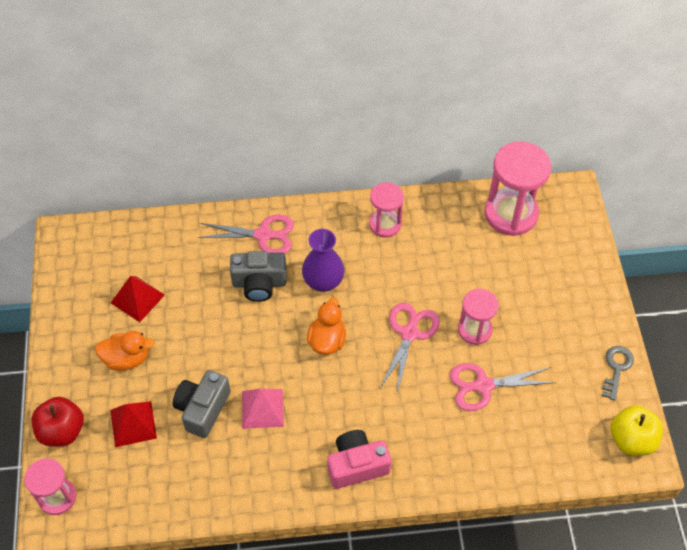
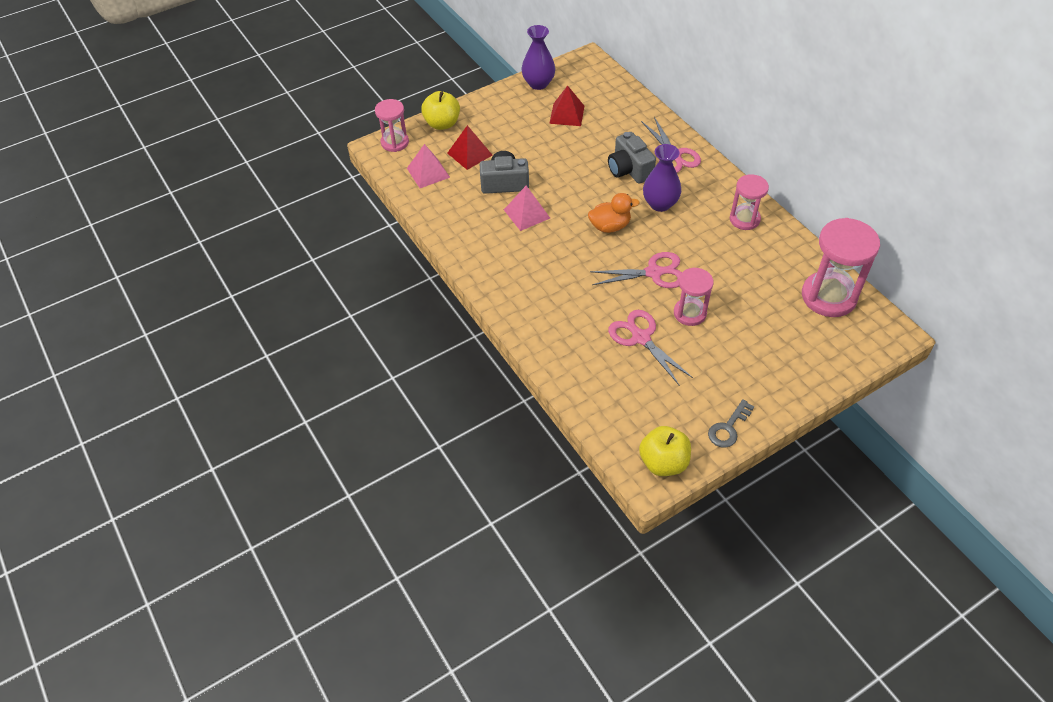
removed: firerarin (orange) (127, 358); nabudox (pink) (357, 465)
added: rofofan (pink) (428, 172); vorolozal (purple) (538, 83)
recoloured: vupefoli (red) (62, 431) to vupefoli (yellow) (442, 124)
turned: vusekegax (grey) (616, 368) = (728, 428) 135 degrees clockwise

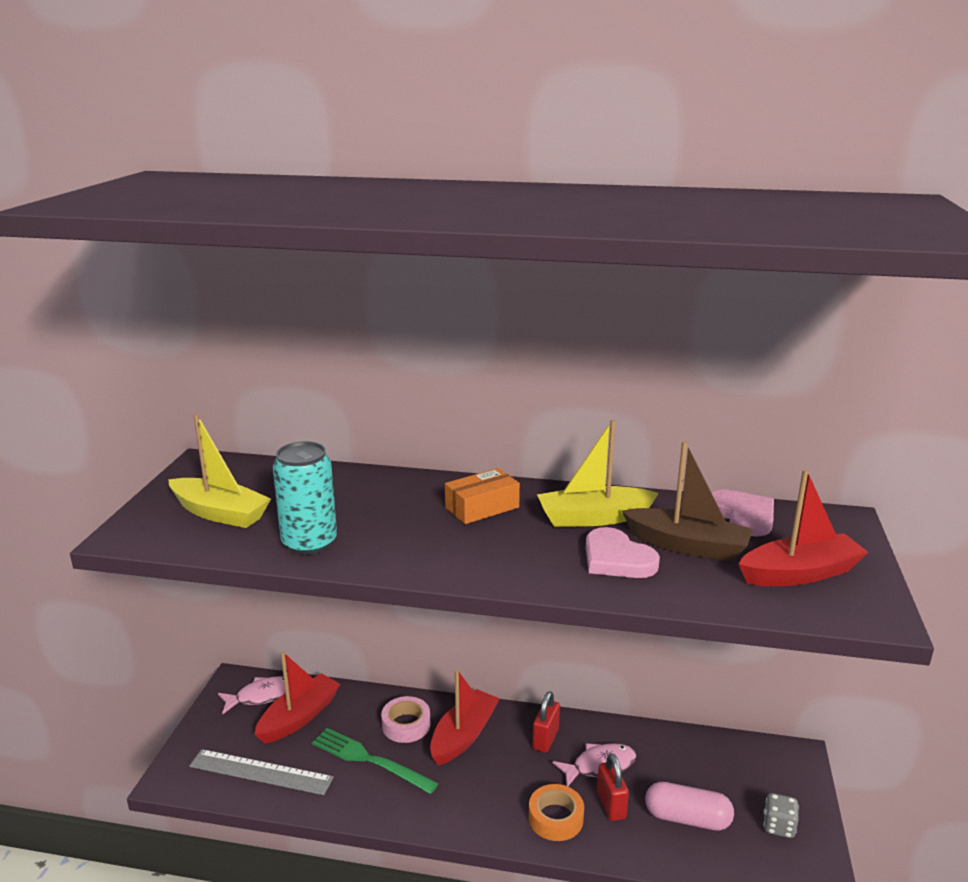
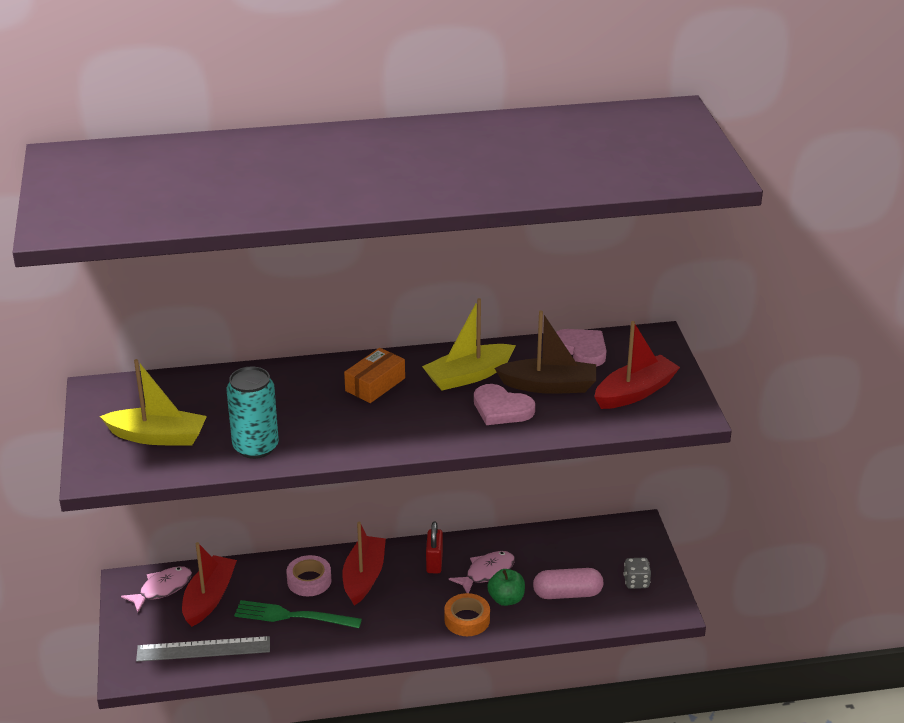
replaced: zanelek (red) (611, 805) to vupefoli (green) (506, 599)

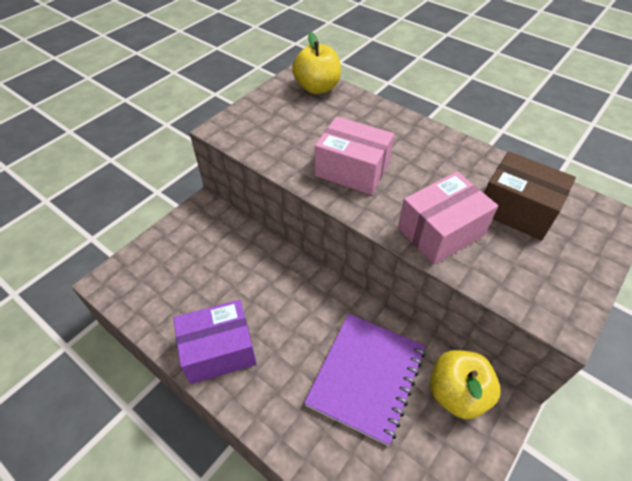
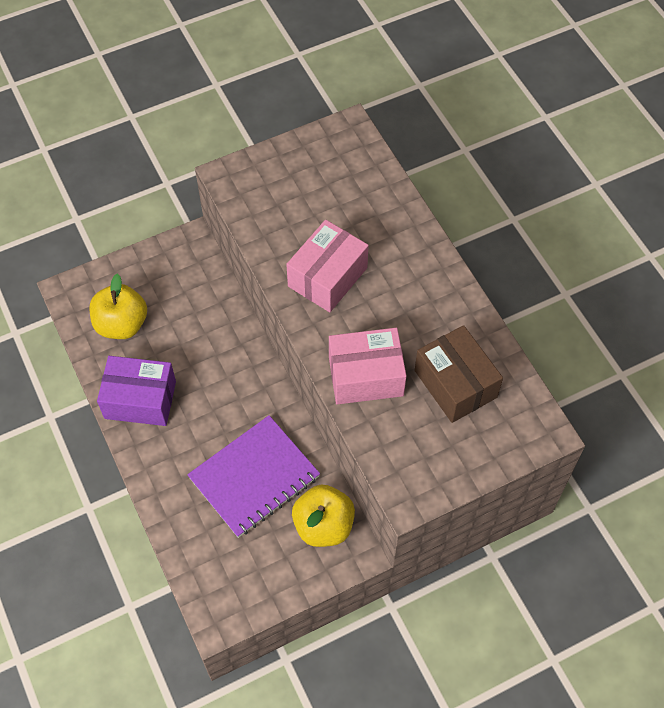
moved: vupefoli (yellow) (317, 88) to (121, 324)
turned: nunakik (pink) (352, 170) = (327, 277) 75 degrees clockwise

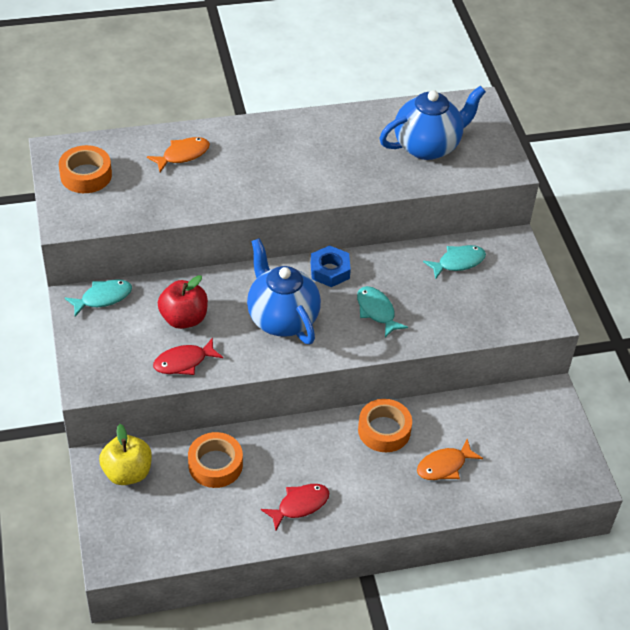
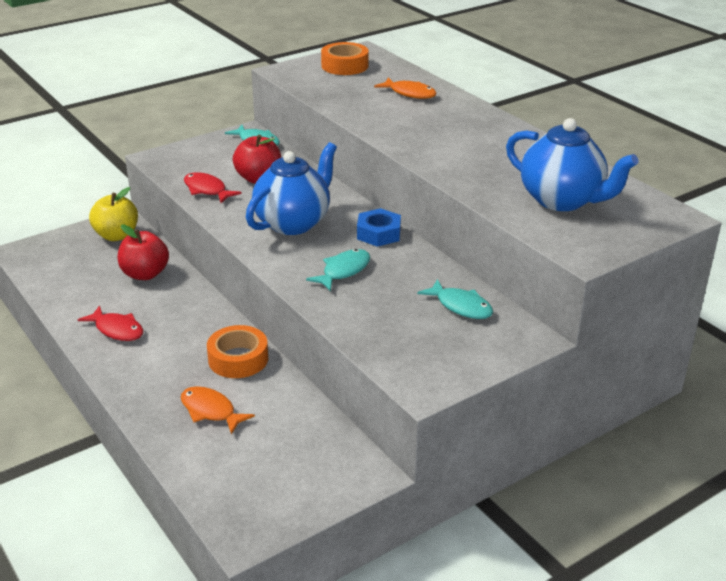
replaced: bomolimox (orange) (215, 465) to vupefoli (red) (145, 274)

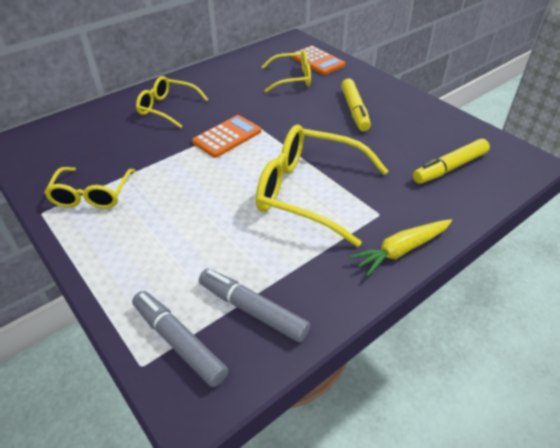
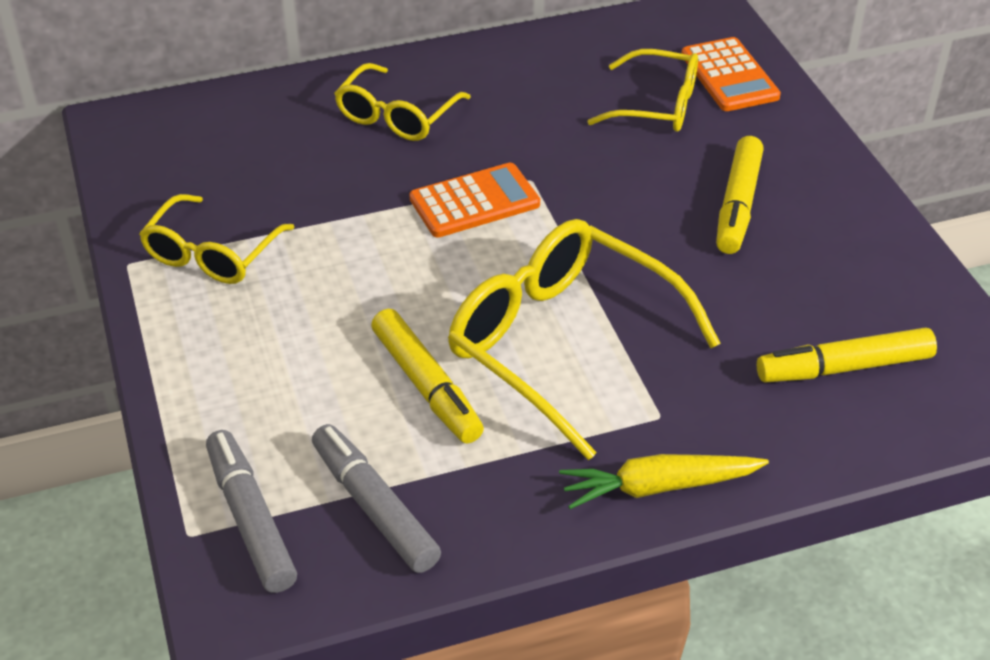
added: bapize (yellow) (426, 386)
turned: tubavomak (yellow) (167, 108) = (396, 116) 105 degrees counterclockwise

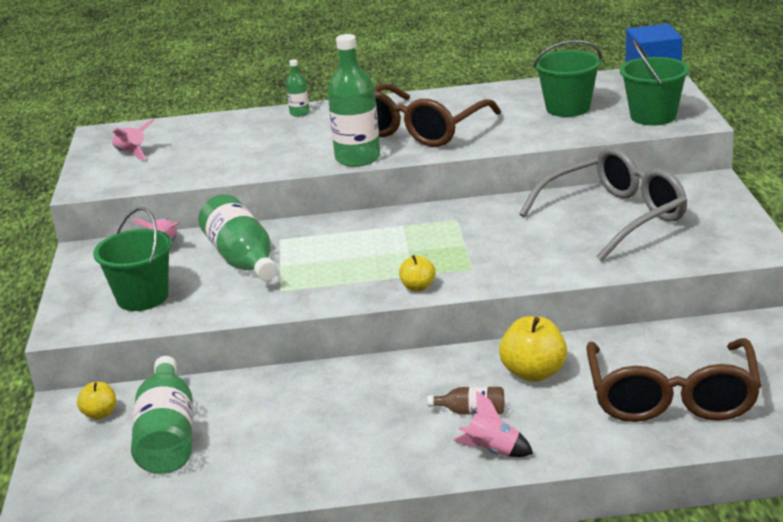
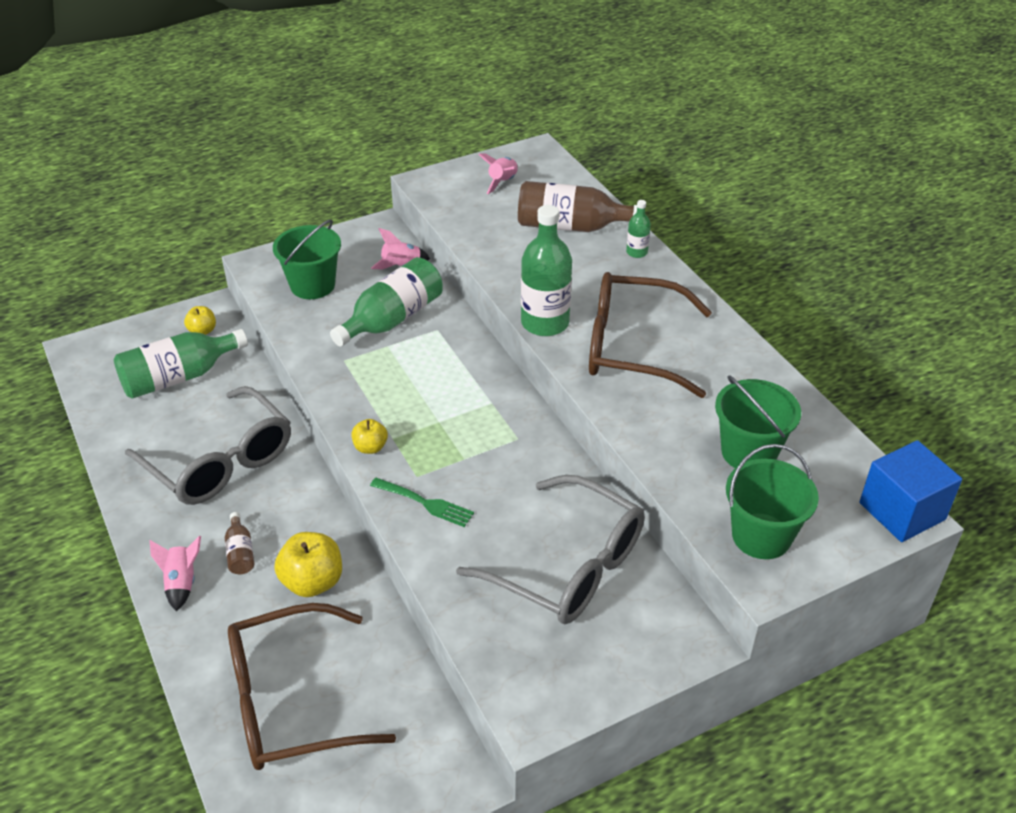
added: tubavomak (grey) (220, 462); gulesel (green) (425, 503); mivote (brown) (570, 226)

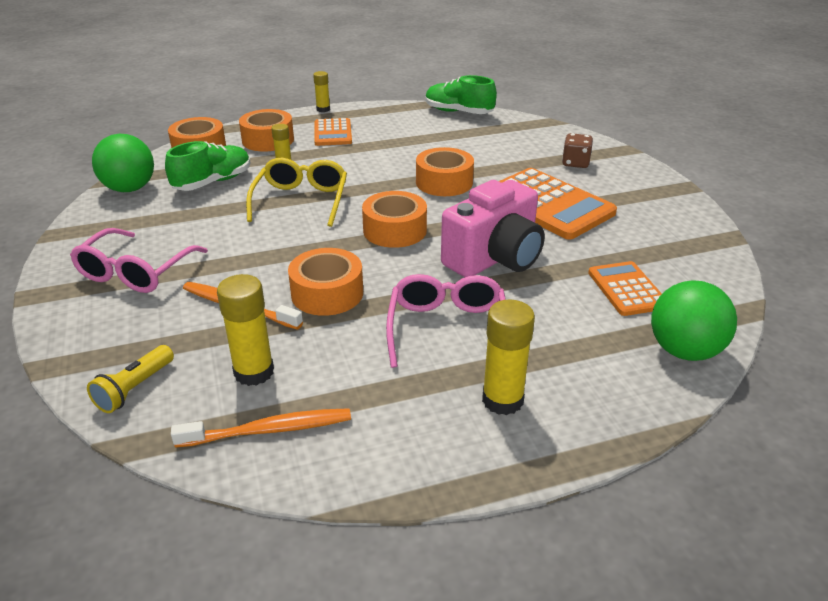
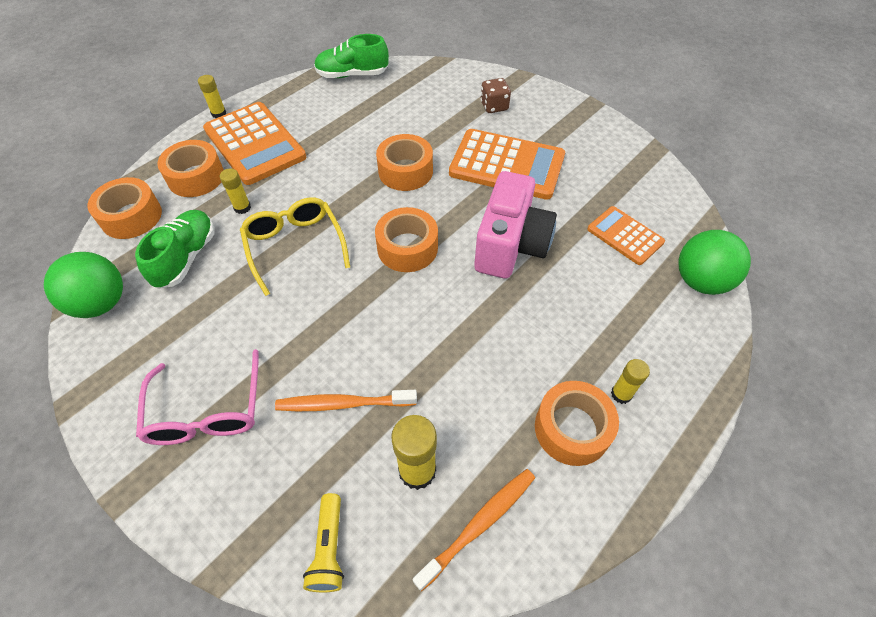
removed: tubavomak (pink) (447, 329)
moved: bomolimox (orange) (327, 293) to (572, 428)
resized: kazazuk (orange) (332, 133) = (254, 144) x1.75; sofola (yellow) (502, 400) = (621, 394) x0.60

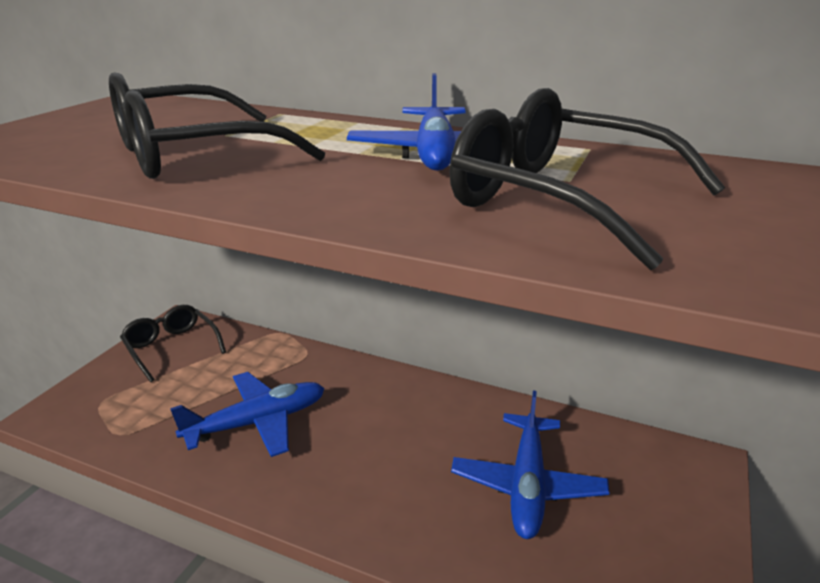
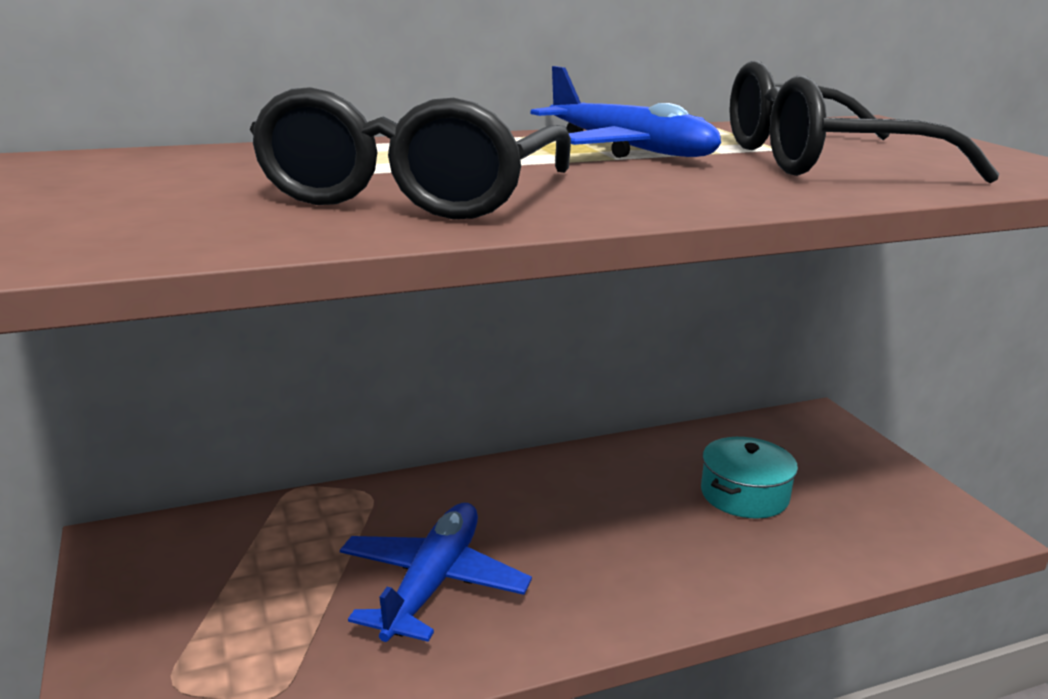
removed: tubavomak (black) (171, 348)
replaced: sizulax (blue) (527, 485) to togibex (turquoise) (744, 495)

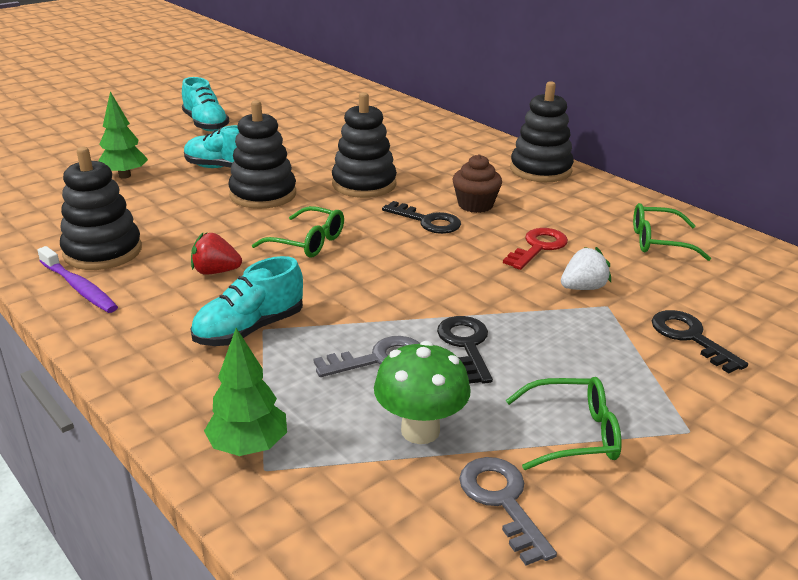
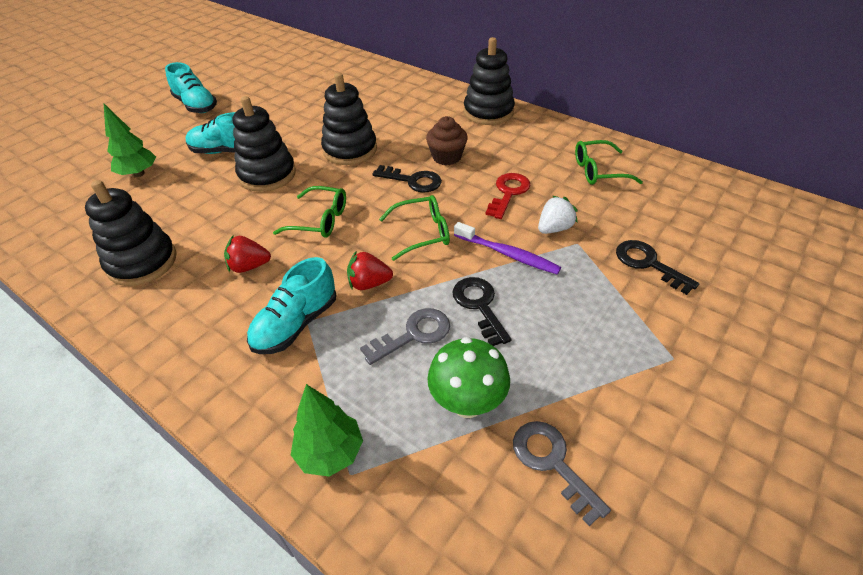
added: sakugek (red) (369, 283)
moved: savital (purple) (79, 287) to (508, 254); tubavomak (green) (573, 434) to (422, 233)

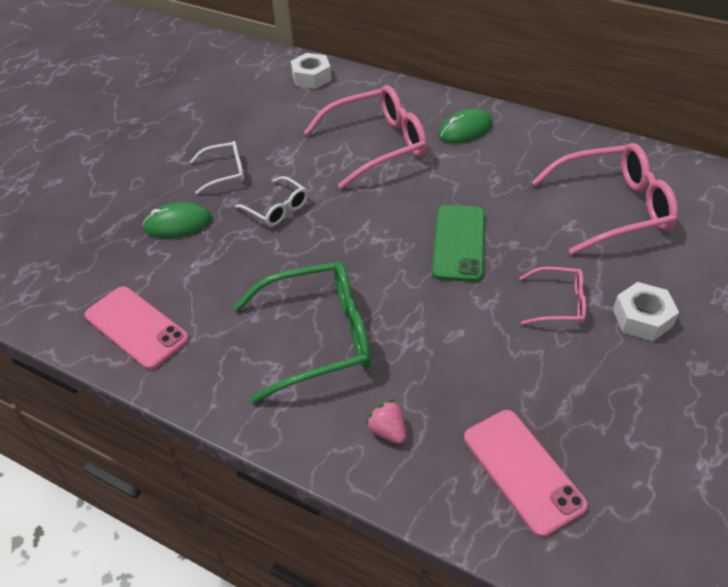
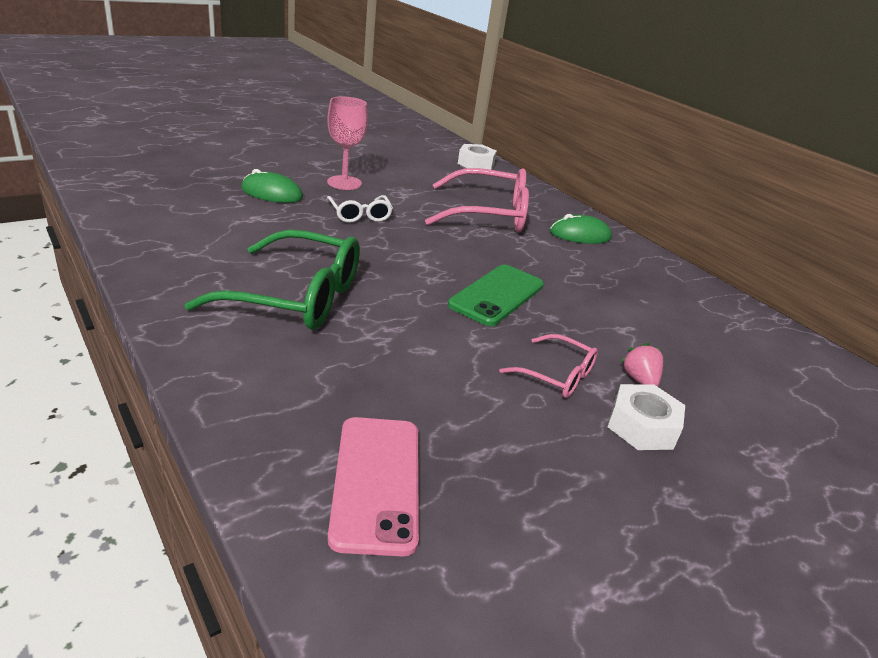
removed: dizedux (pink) (136, 327); tubavomak (pink) (613, 208)
moved: sakugek (pink) (388, 431) to (639, 380)
replaced: tubavomak (white) (225, 172) to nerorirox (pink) (344, 183)

